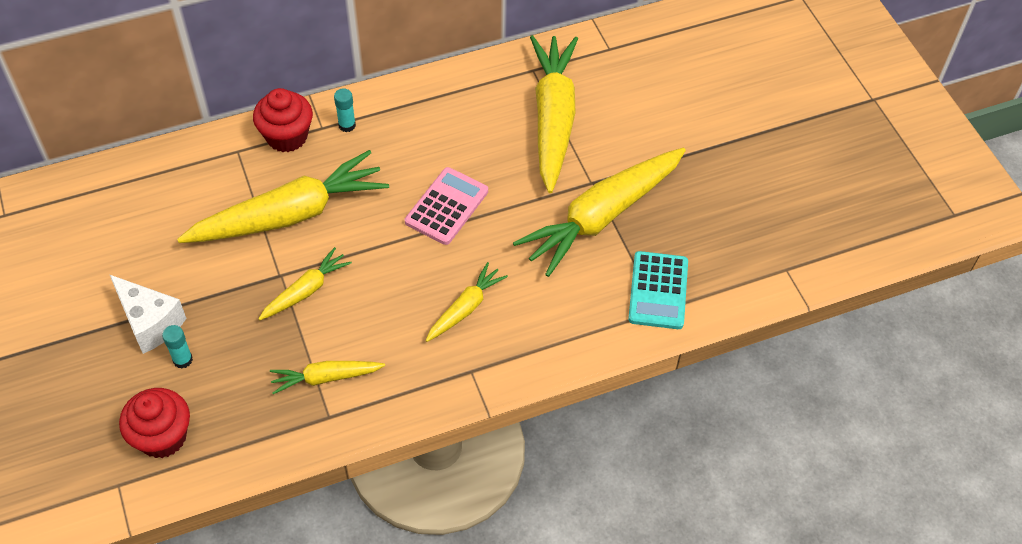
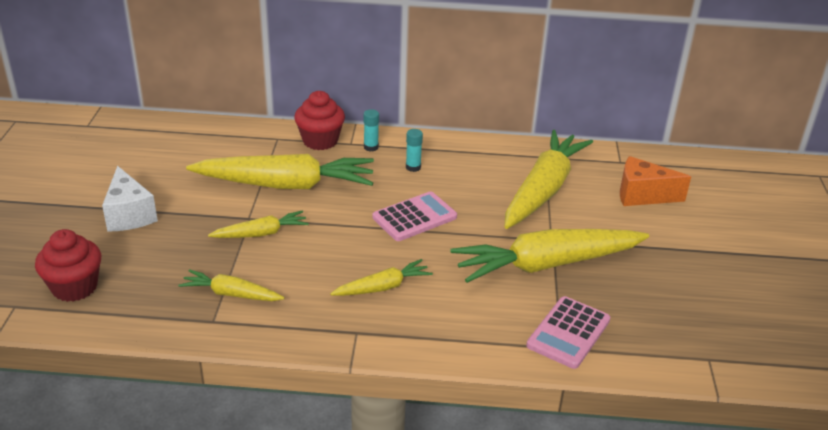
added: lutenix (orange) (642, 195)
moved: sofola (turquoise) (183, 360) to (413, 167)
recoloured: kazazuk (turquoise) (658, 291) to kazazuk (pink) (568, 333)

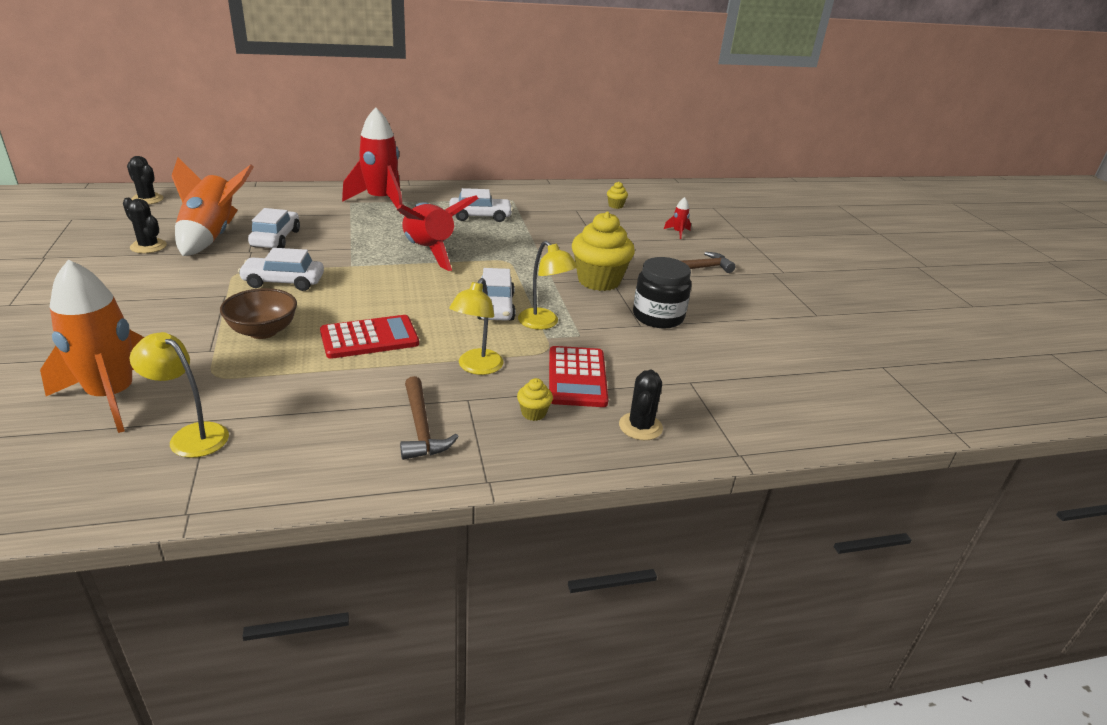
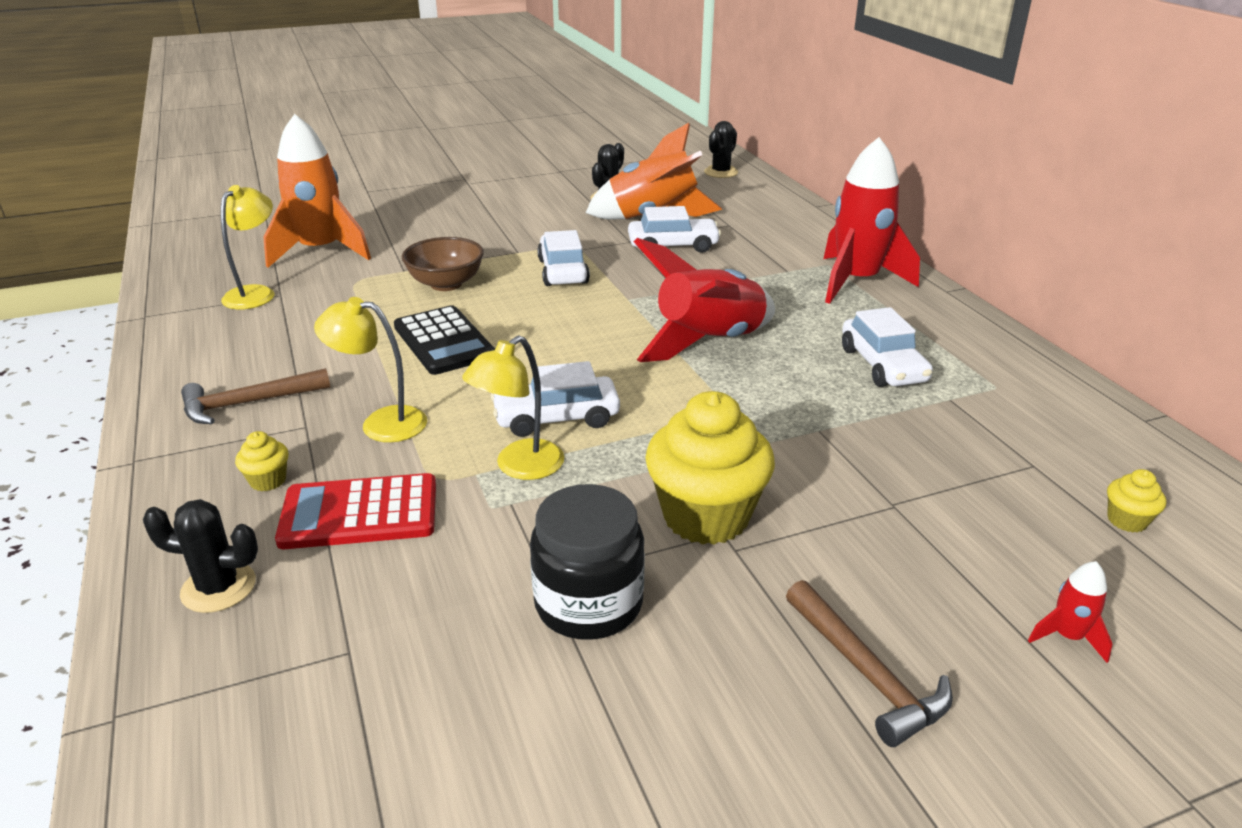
recoloured: kazazuk (red) (369, 338) to kazazuk (black) (444, 341)

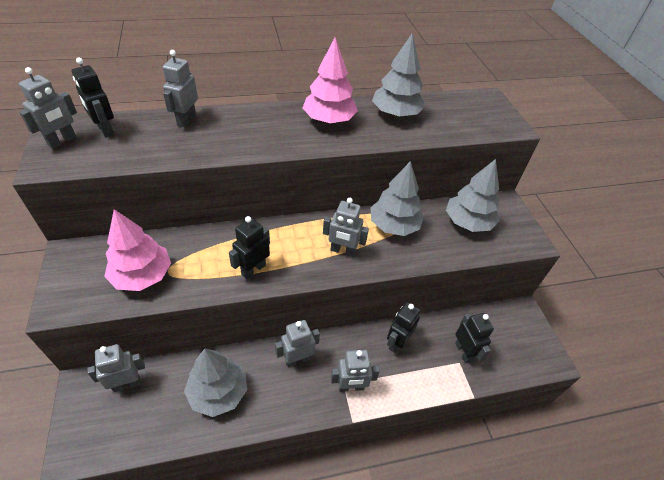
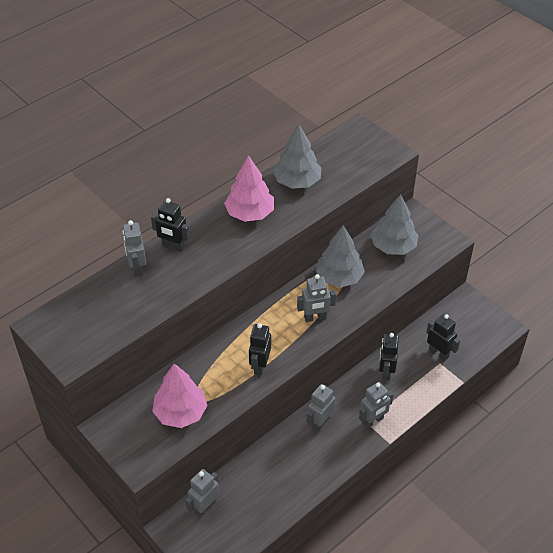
removed: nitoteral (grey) (62, 141); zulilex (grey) (218, 392)
moved: nitoteral (black) (105, 130) to (173, 246)

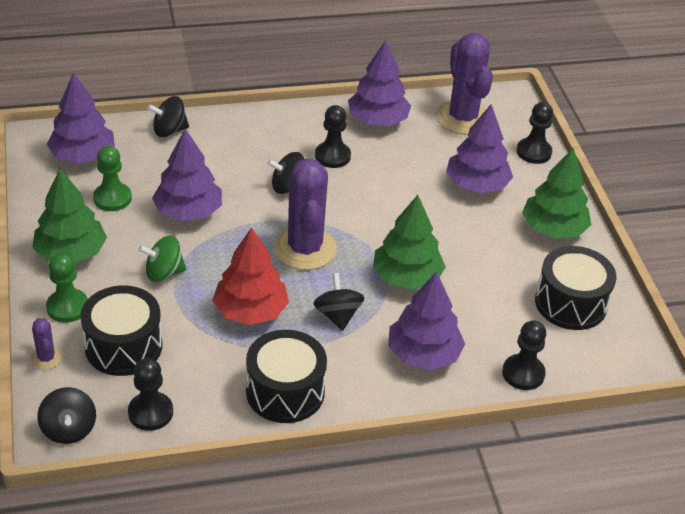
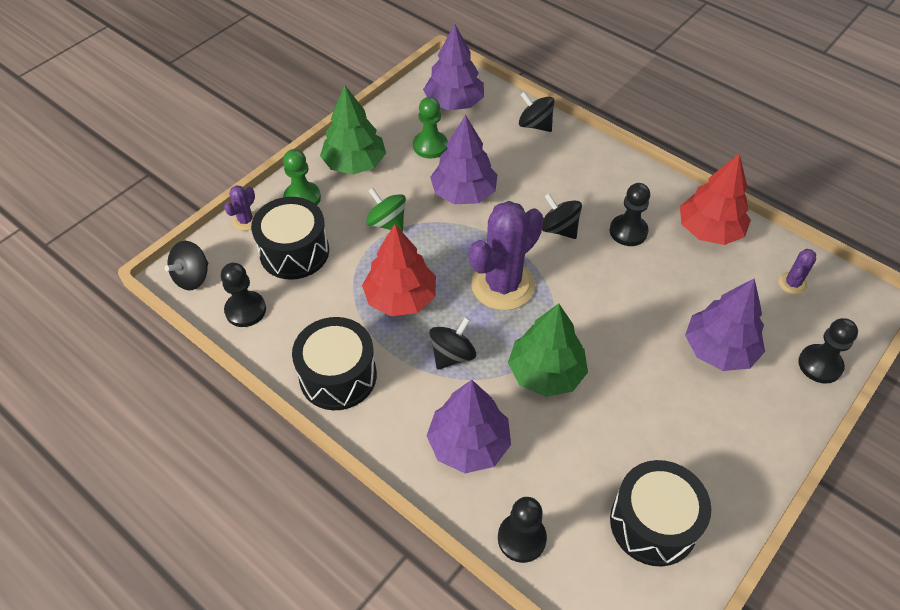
removed: zulilex (green) (553, 229)
recoloured: zulilex (purple) (378, 120) to zulilex (red) (709, 230)
resized: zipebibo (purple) (462, 118) = (792, 284) x0.44

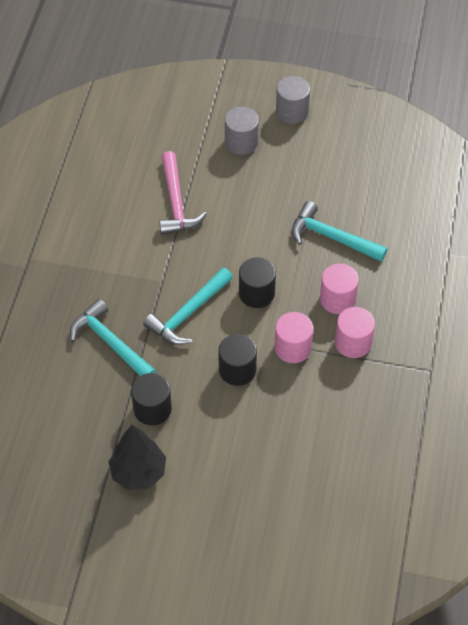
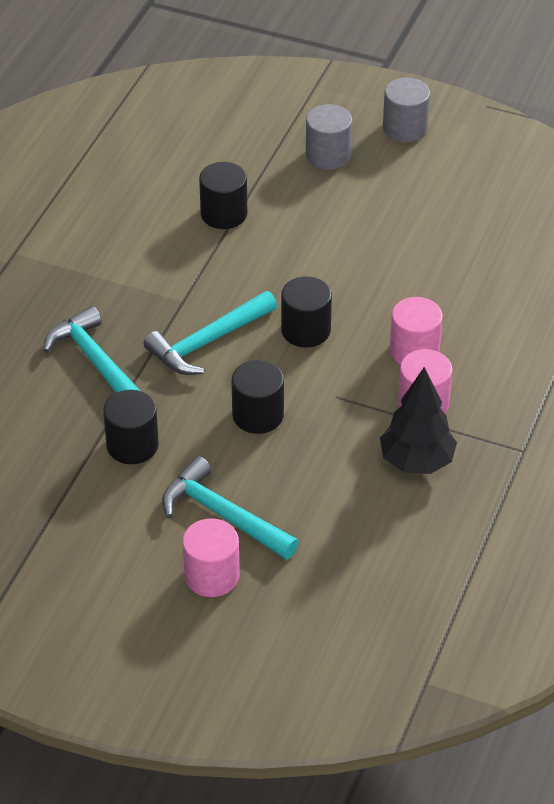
moved: zulilex (black) (138, 472) to (416, 461); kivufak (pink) (292, 348) to (212, 576); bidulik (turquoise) (331, 237) to (222, 515)
replaced: bidulik (pink) (176, 203) to kivufak (black) (224, 214)

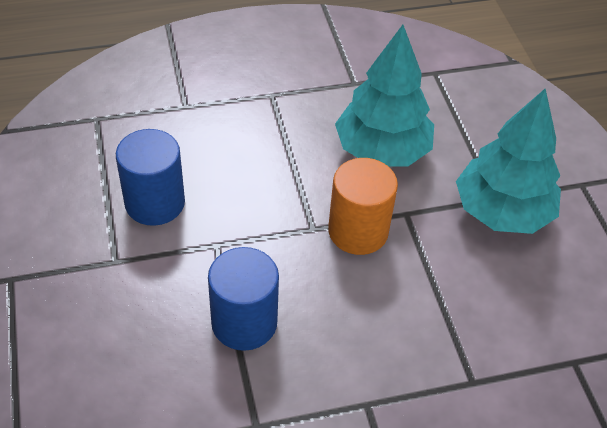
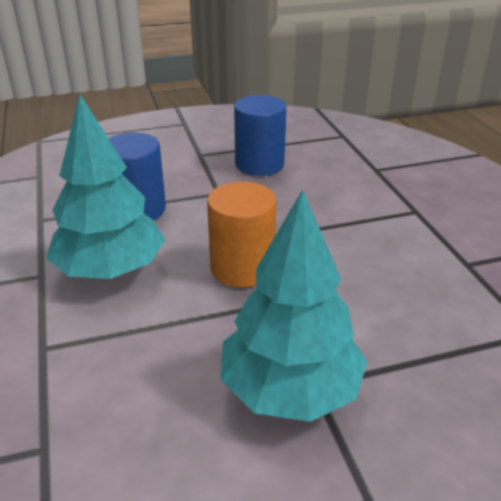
moved: zulilex (turquoise) (382, 150) to (111, 270)

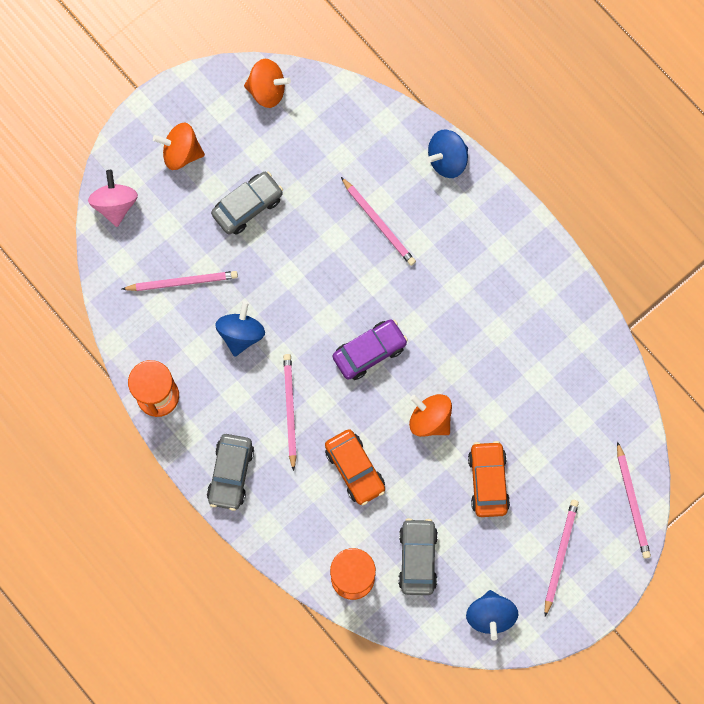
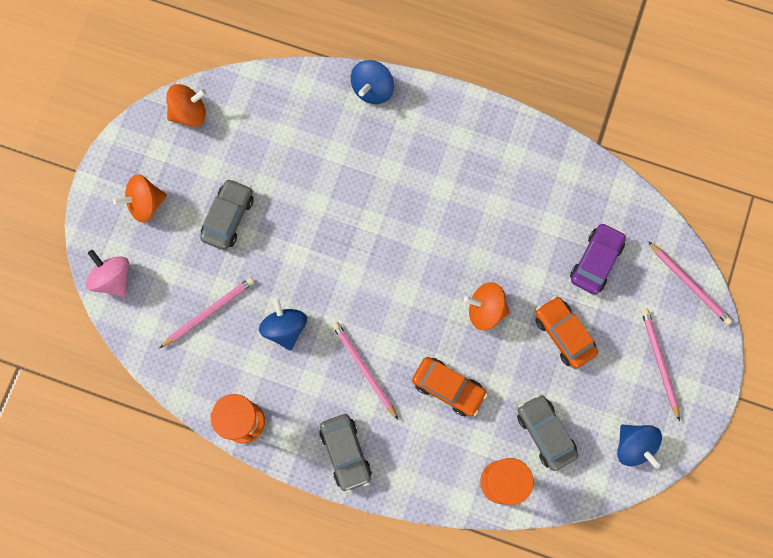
removed: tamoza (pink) (379, 223)
moved: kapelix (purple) (369, 352) to (596, 261)

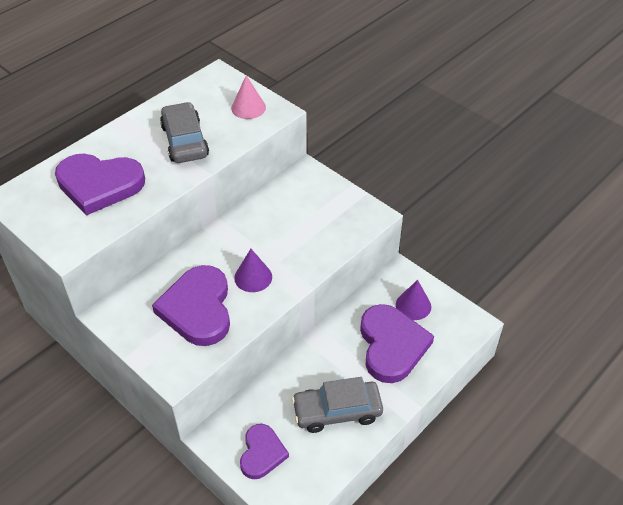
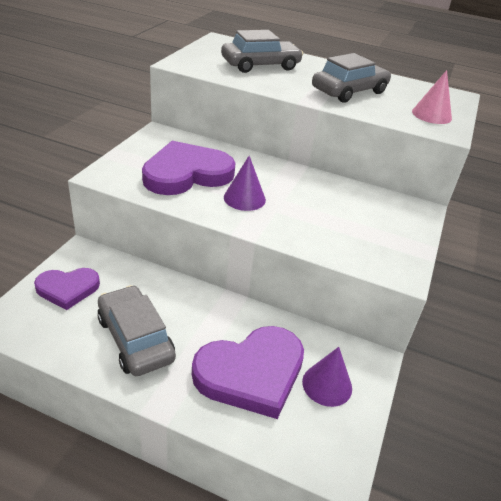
replaced: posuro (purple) (99, 185) to kapelix (grey) (260, 65)

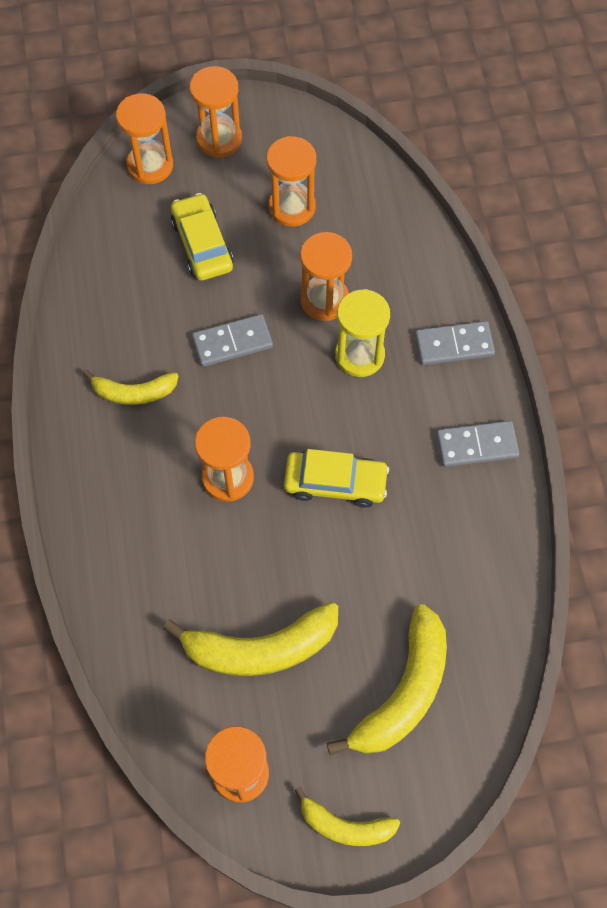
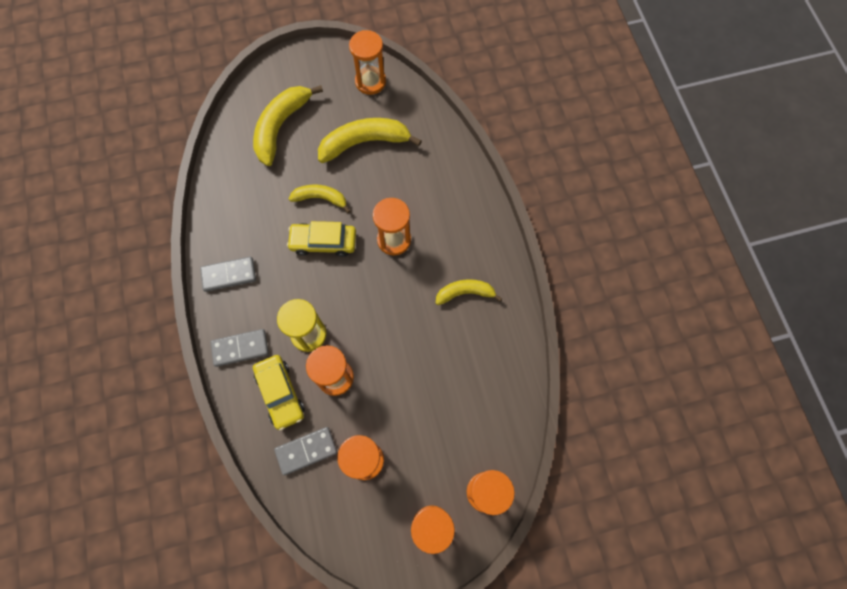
moved: kapelix (yellow) (202, 244) to (280, 393); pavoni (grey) (232, 342) to (306, 451); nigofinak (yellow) (345, 826) to (321, 198)

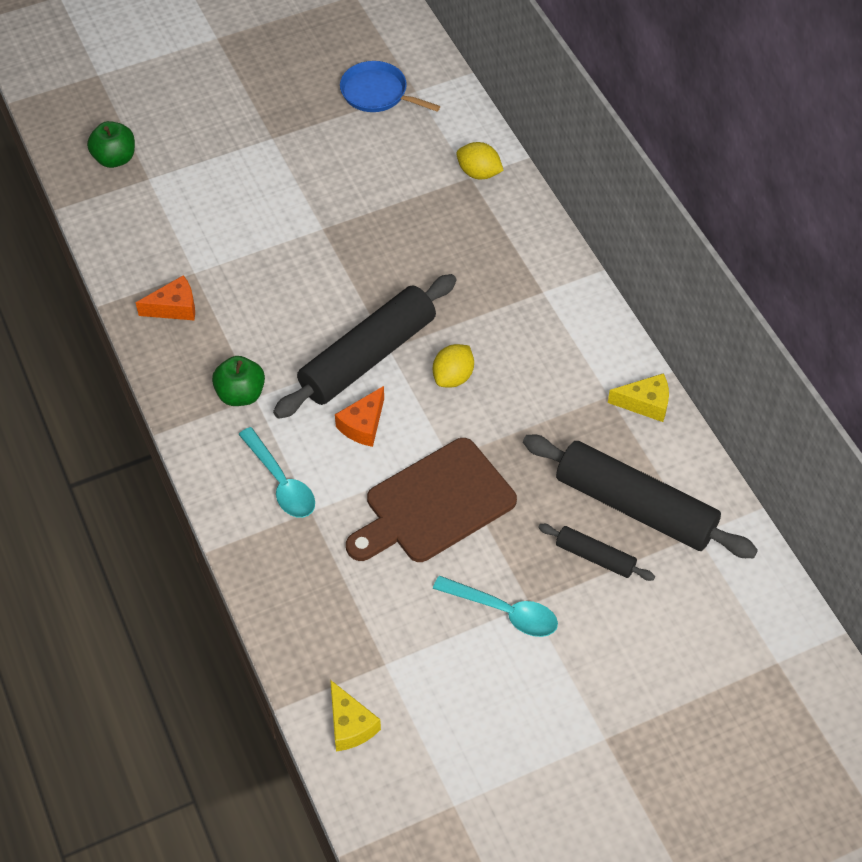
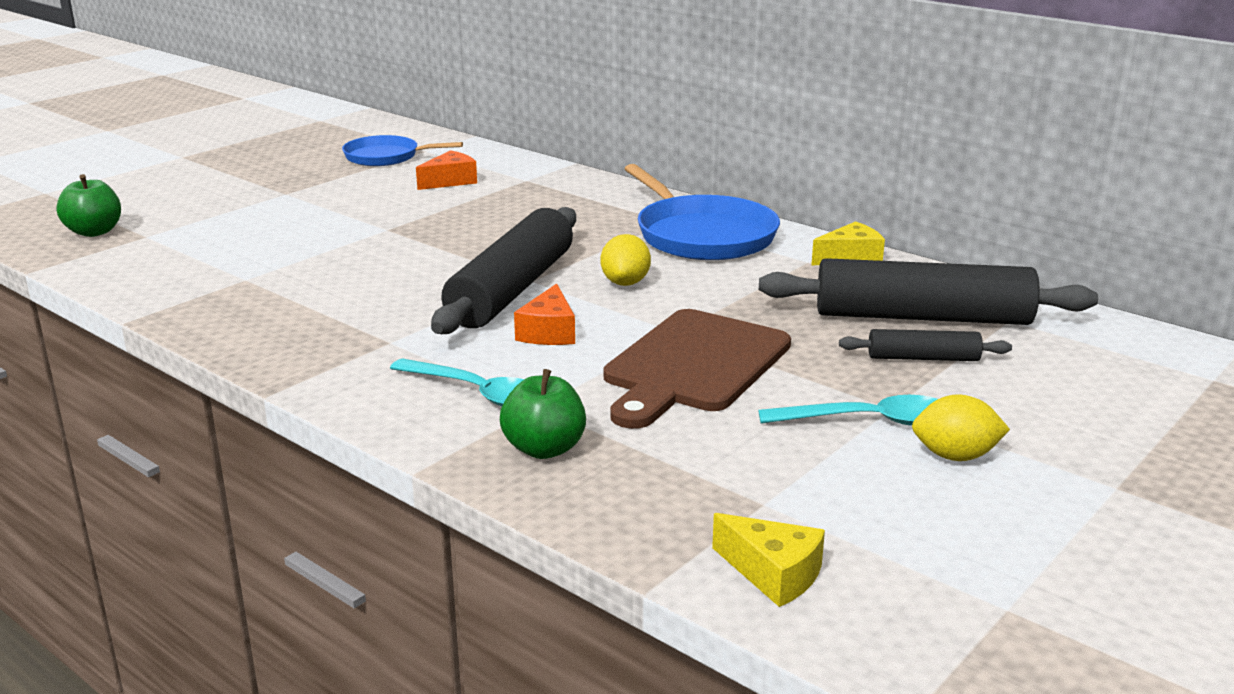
added: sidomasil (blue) (702, 235)
moved: lutenix (orange) (174, 307) to (450, 181); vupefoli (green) (240, 394) to (544, 449); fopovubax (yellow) (479, 173) to (955, 456)

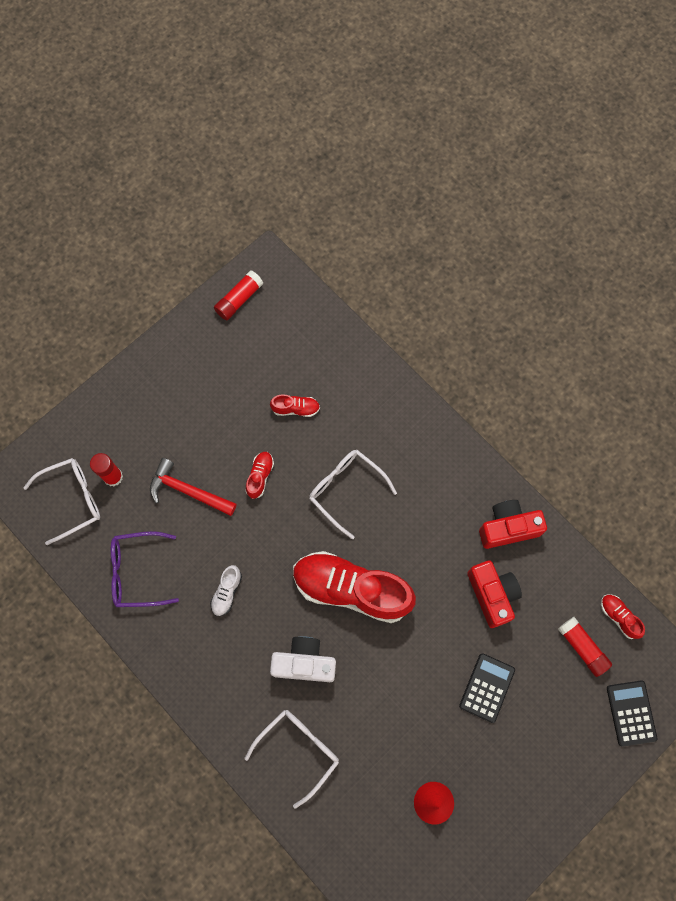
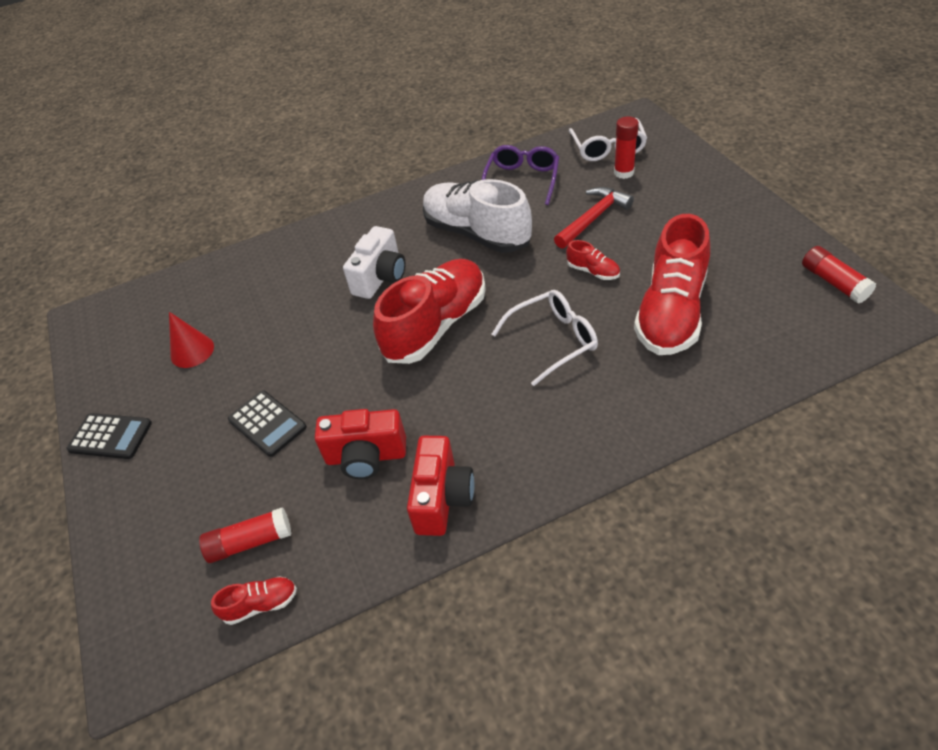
removed: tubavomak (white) (298, 750)
moved: kazazuk (black) (631, 713) to (110, 436)
resized: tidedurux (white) (227, 592) = (476, 233) x2.39; tidedurux (red) (295, 408) = (671, 312) x2.39

